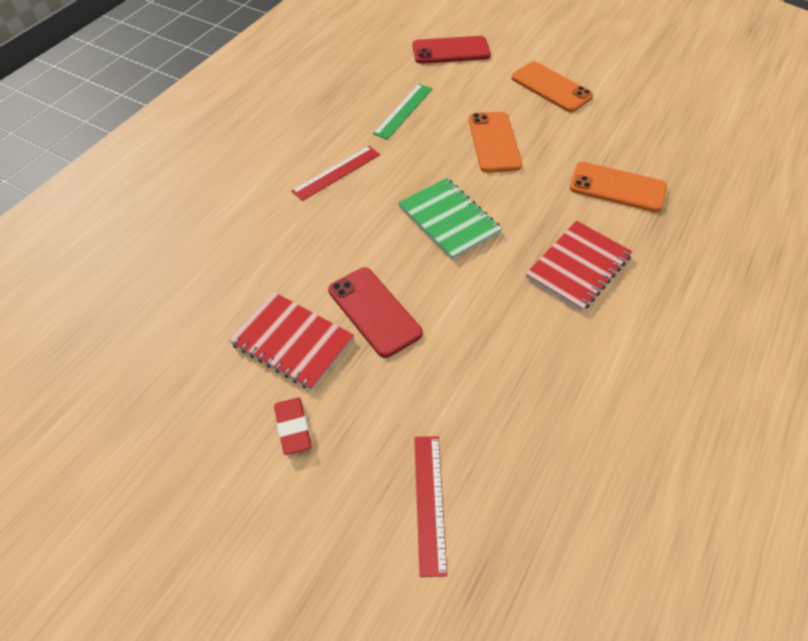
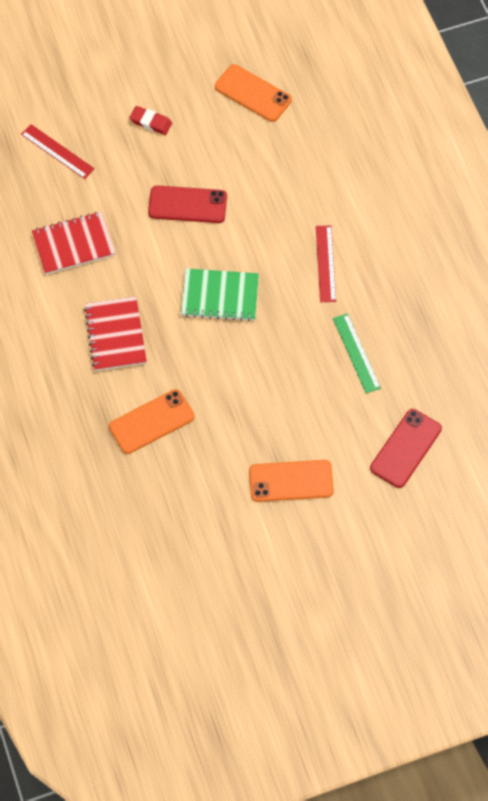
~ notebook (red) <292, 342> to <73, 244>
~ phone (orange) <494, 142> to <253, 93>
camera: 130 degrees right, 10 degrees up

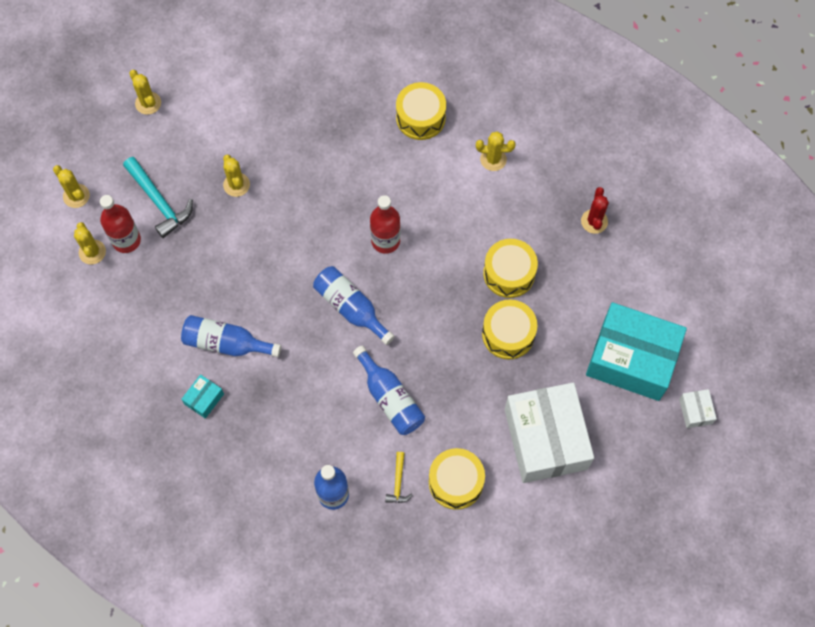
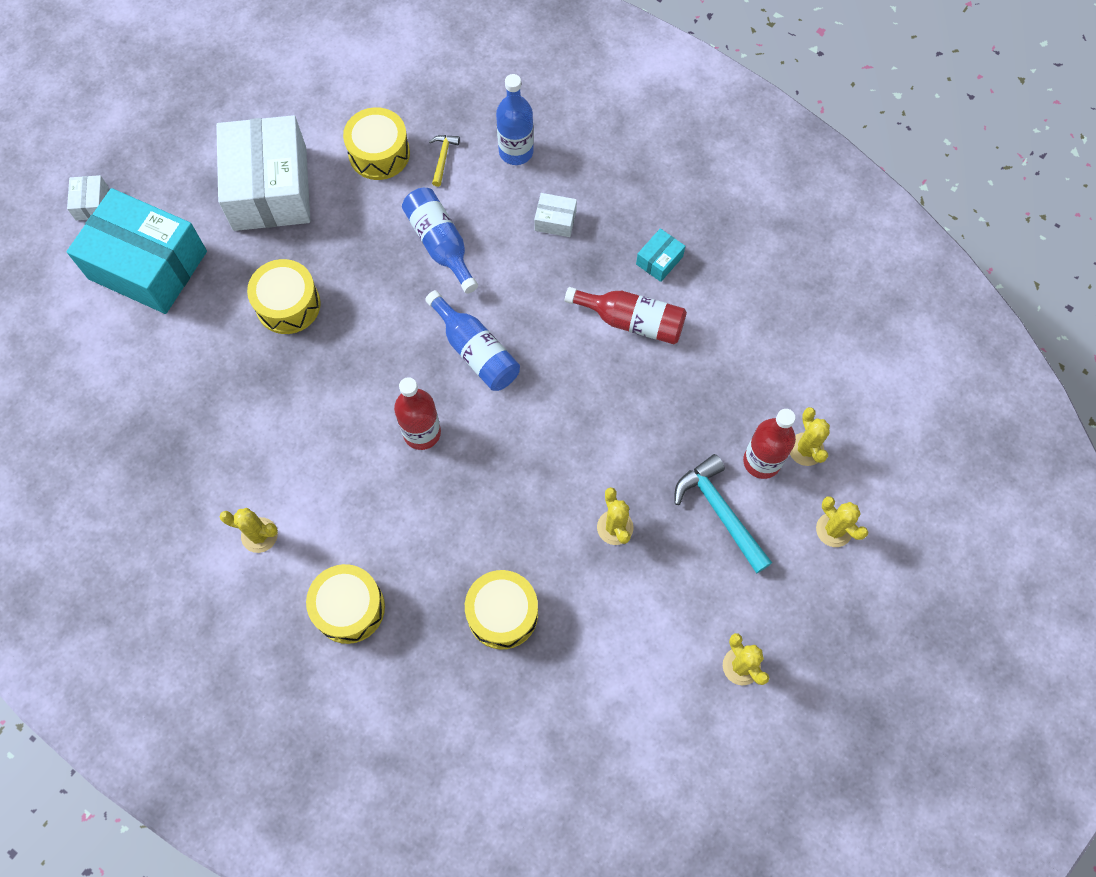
~ drum (yellow) <509, 273> to <502, 613>
+ box (white) <555, 220>
~ bottle (blue) <226, 343> to bottle (red) <632, 321>
- cactus (red) <594, 221>
camera: 175 degrees left, 0 degrees up

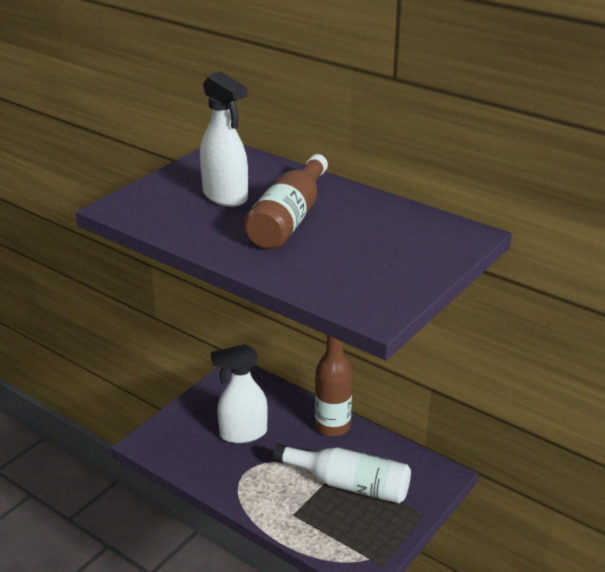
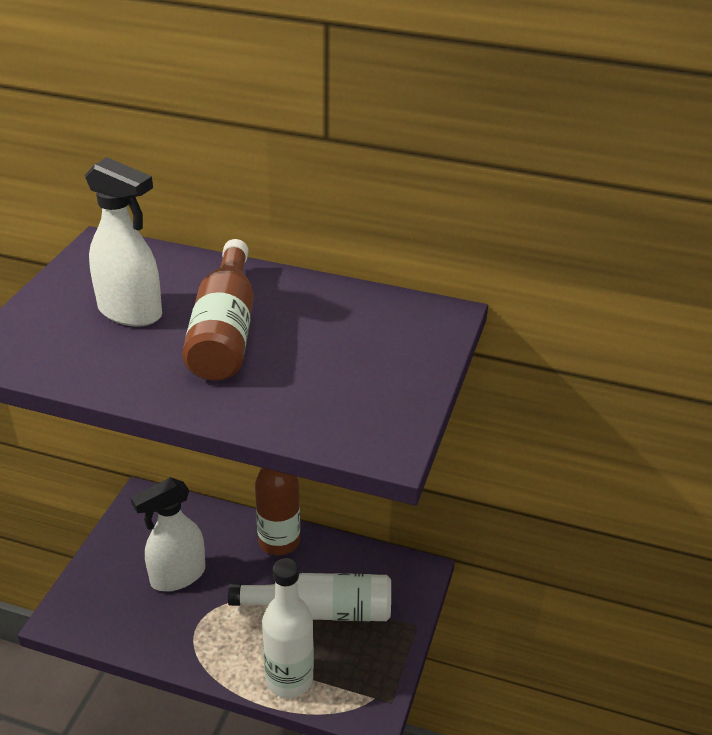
+ bottle (white) <289, 679>
camera: 20 degrees left, 5 degrees up

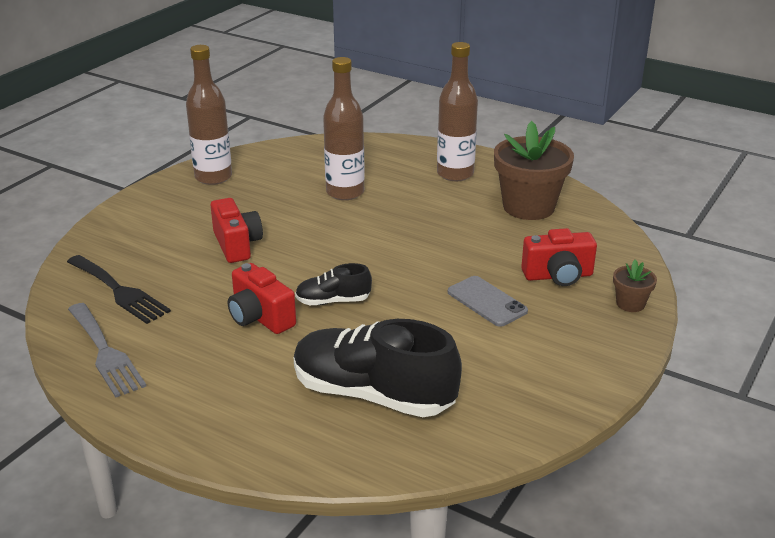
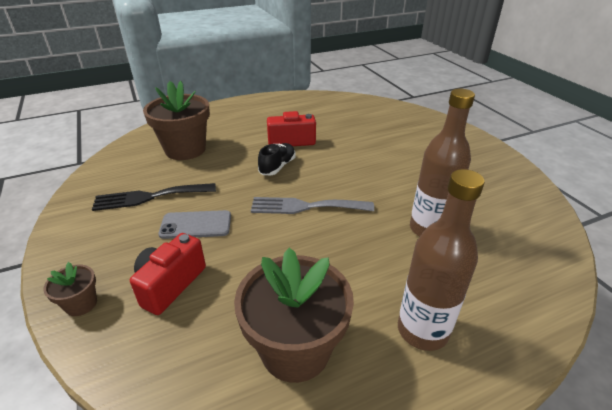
~ fork (black) <119, 291> to <150, 197>
~ shoe (black) <373, 394> to flower pot (brown) <185, 149>
~ fork (grey) <105, 352> to <305, 206>
- bottle (brown) <213, 177>
- camera (red) <237, 245>
camera: 125 degrees right, 5 degrees up

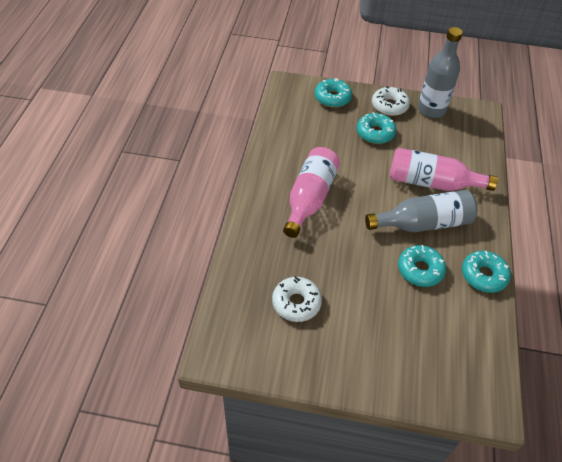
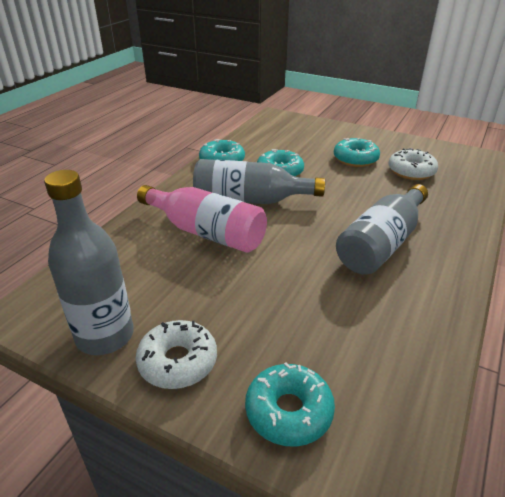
~ donut (turquoise) <375, 133> to <355, 159>
~ bottle (pink) <310, 198> to bottle (grey) <381, 244>
camera: 160 degrees left, 15 degrees down

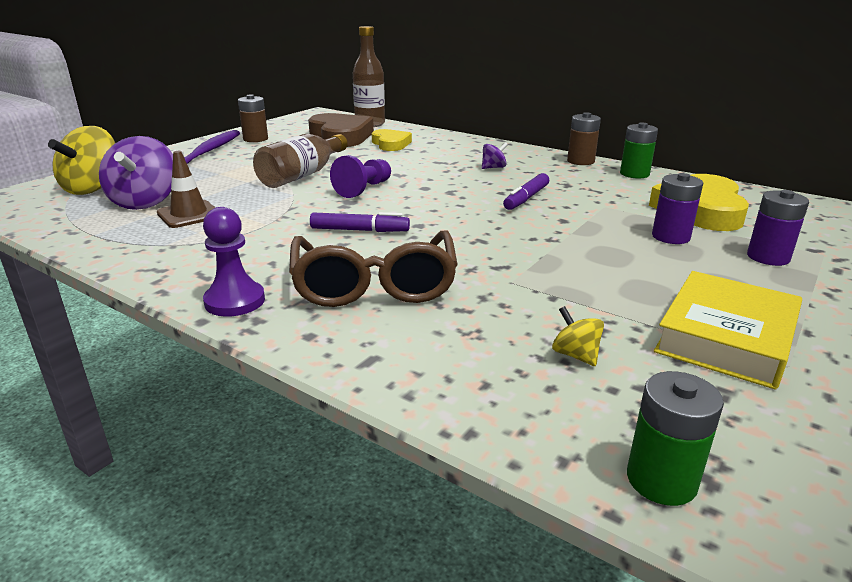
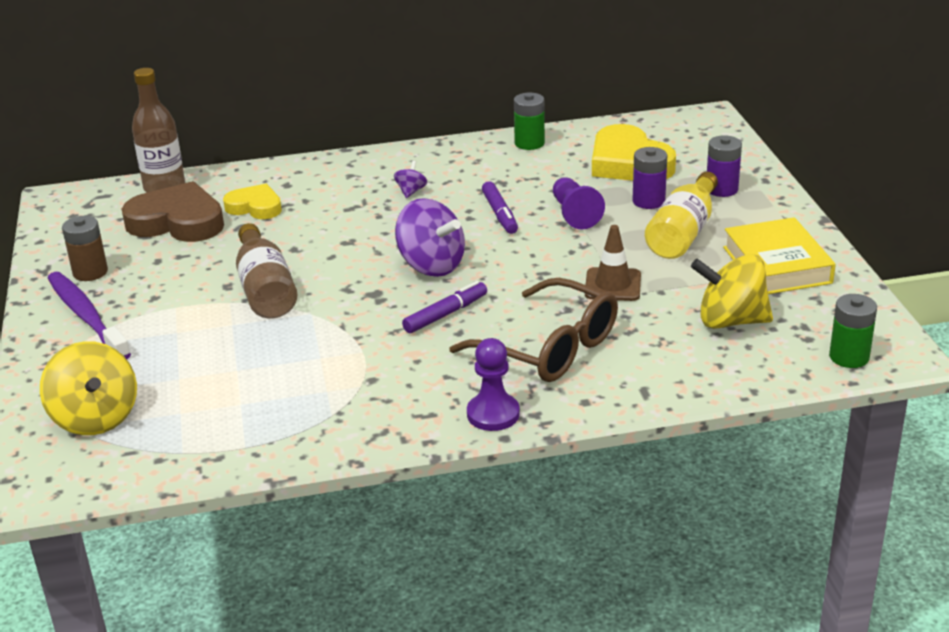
~ spinning top (purple) <145, 202> to <431, 265>
~ pawn (purple) <364, 189> to <574, 214>
~ traffic cone (brown) <189, 214> to <613, 285>
+ bottle (yellow) <683, 233>
~ spinning top (yellow) <575, 355> = <730, 321> x2.14
- battery (brown) <580, 161>
camera: 45 degrees left, 5 degrees up

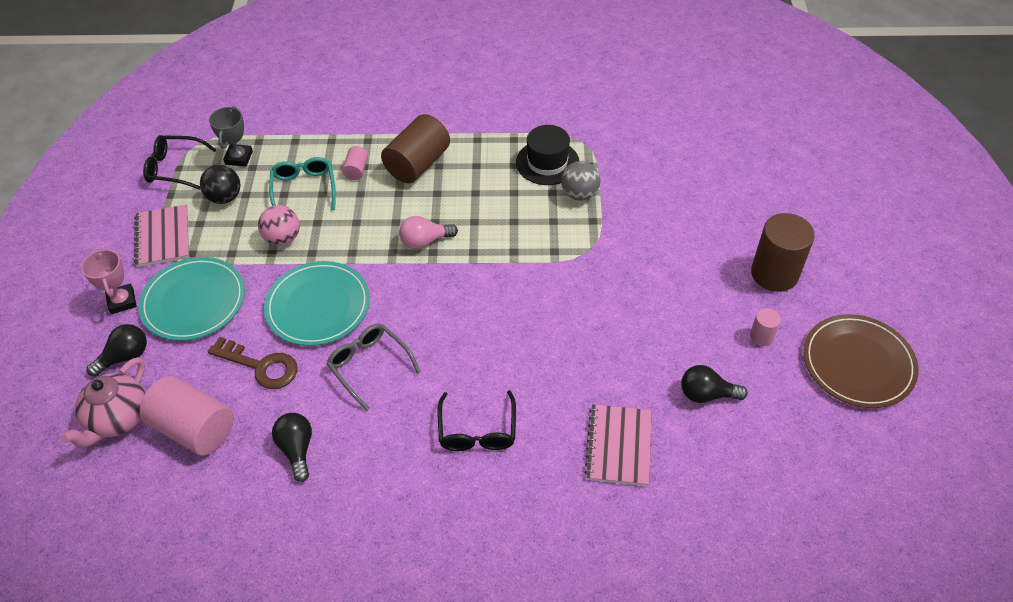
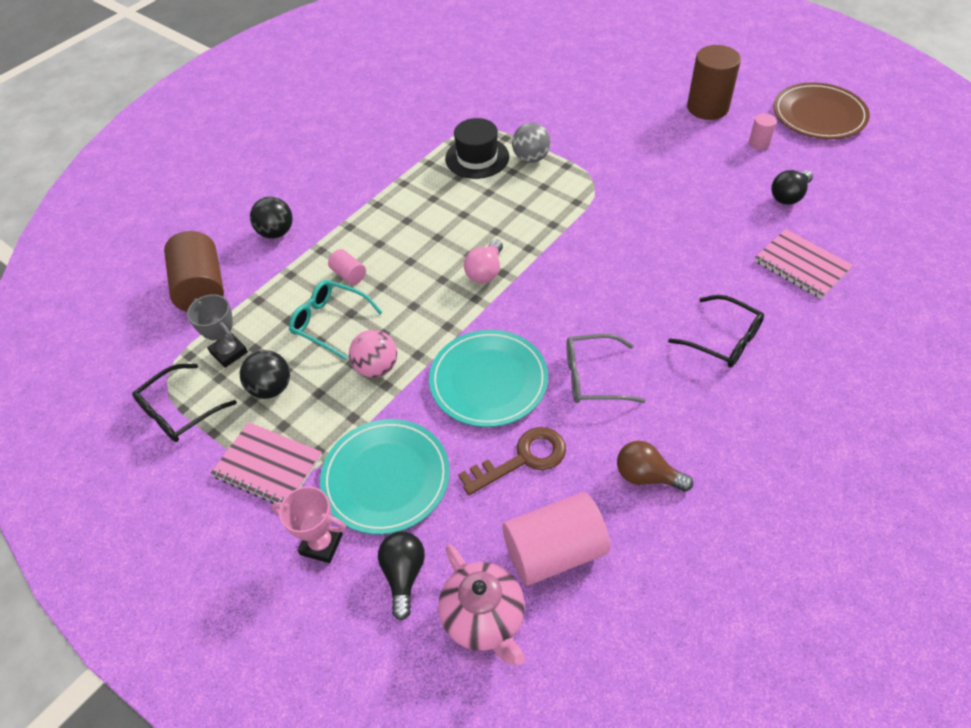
~ cylinder (brown) <417, 164> to <201, 288>
+ ball (black) <276, 232>
~ light bulb (black) <297, 449> to light bulb (brown) <647, 476>
camera: 50 degrees left, 0 degrees up

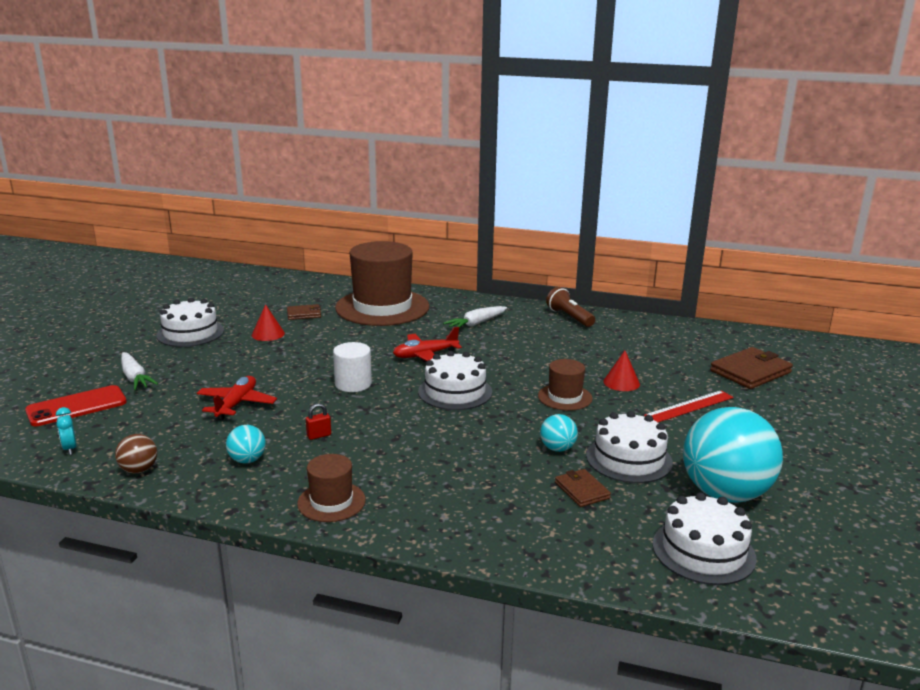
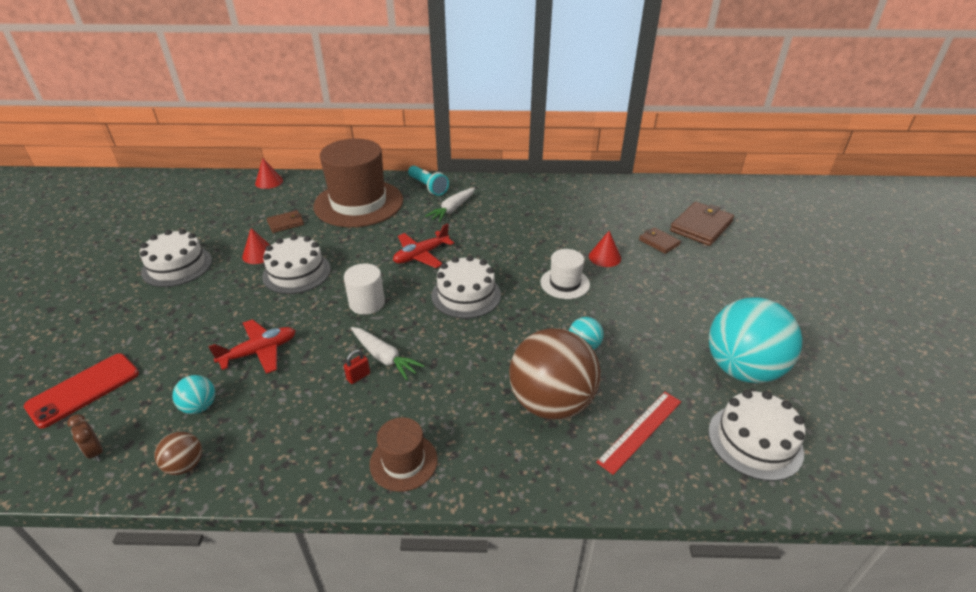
~ clock (turquoise) <70, 449> to clock (brown) <95, 452>
~ ball (turquoise) <247, 460> to <200, 406>
~ plane (red) <236, 404> = <259, 352> 60 degrees clockwise
+ cone (red) <269, 182>
~ cake (white) <629, 459> to <296, 273>
~ carrot (white) <135, 378> to <384, 357>
+ flashlight (turquoise) <428, 187>
+ ball (brown) <551, 403>
~ hat (brown) <565, 397> to hat (white) <565, 283>
~ ruler (red) <689, 406> to <640, 430>
~ wallet (brown) <582, 490> to <659, 242>
- flashlight (brown) <569, 317>
camera: 15 degrees left, 15 degrees up

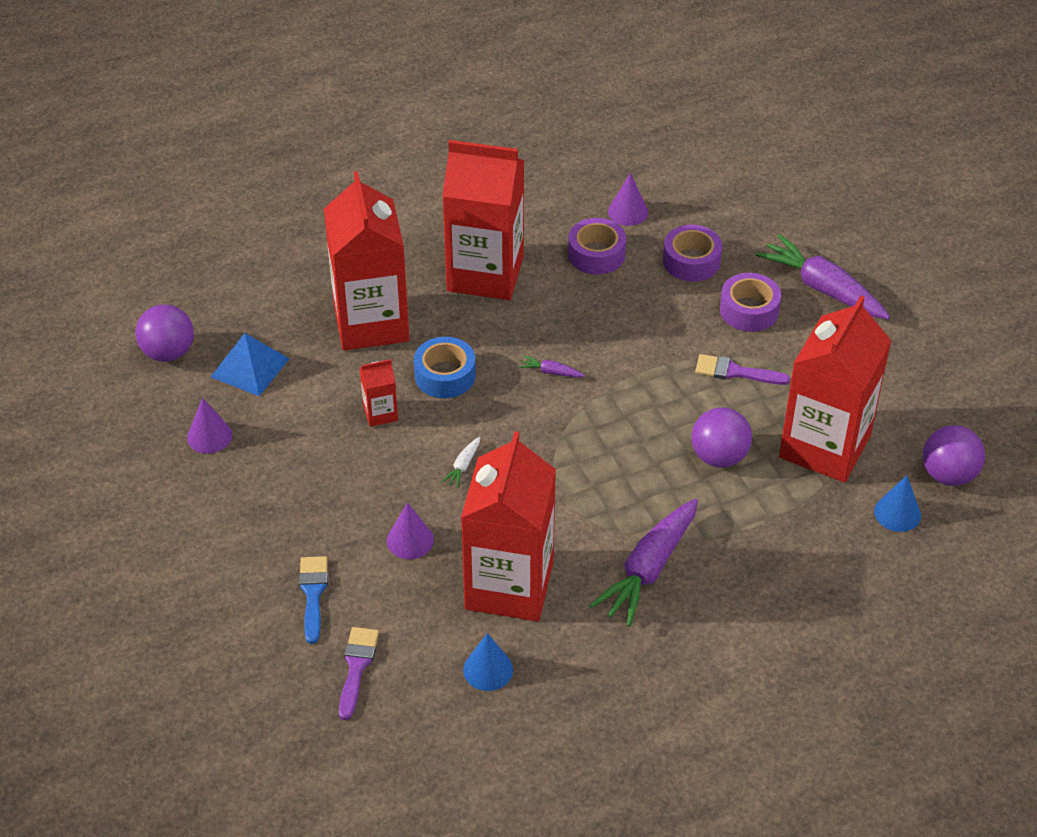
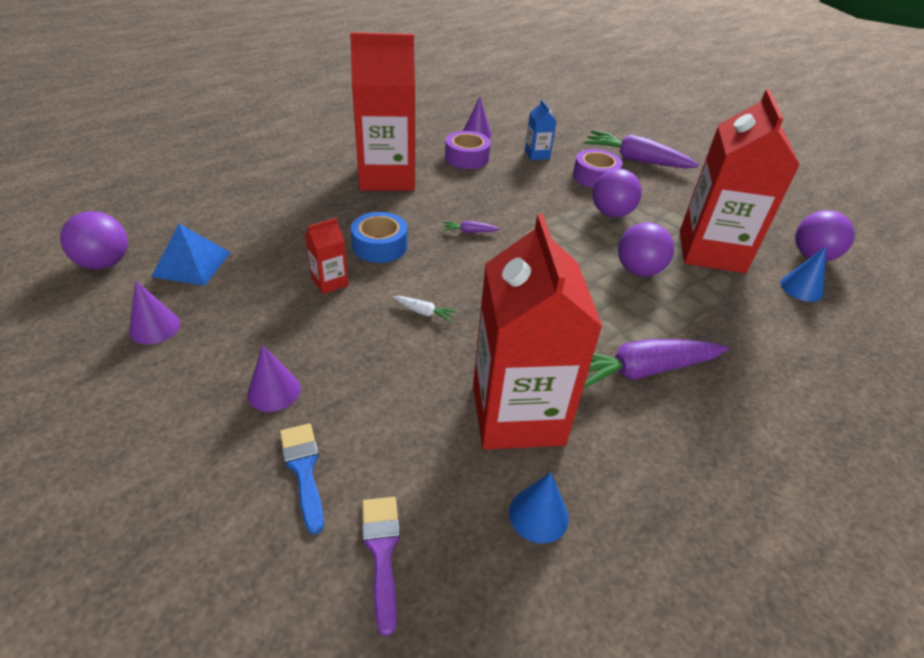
~ cone (purple) <410, 540> to <274, 391>
~ carrot (white) <463, 466> = <424, 312> 75 degrees counterclockwise
~ tape (purple) <691, 261> to carton (blue) <537, 155>
~ carrot (purple) <648, 569> = <640, 371> 60 degrees clockwise
~ brush (purple) <735, 372> to ball (purple) <611, 213>
- carton (red) <371, 323>
camera: 20 degrees left, 5 degrees down

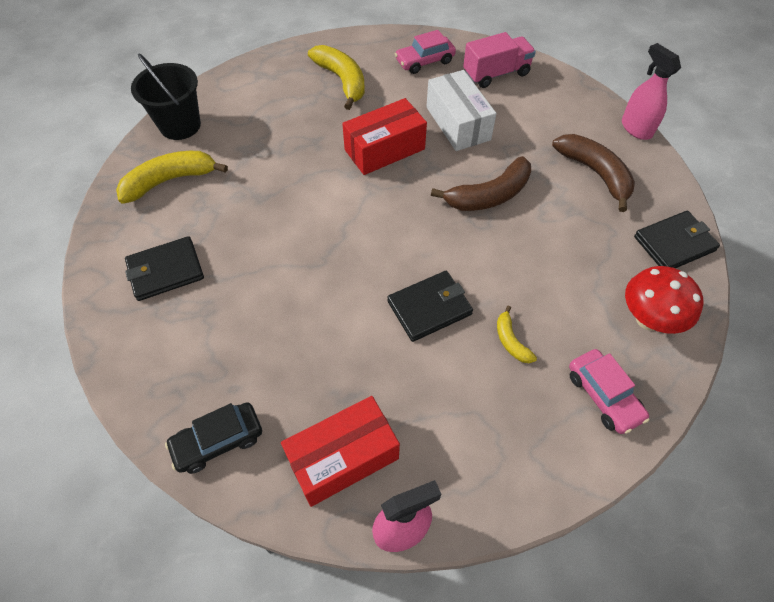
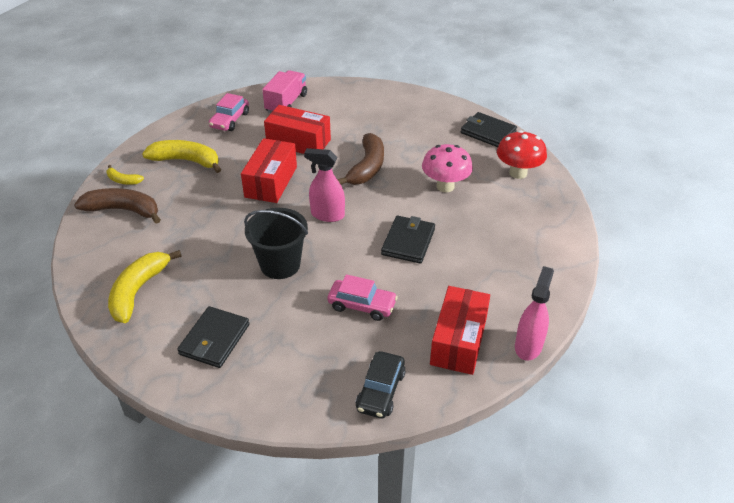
~ banana (brown) <595, 173> to <123, 210>
~ banana (yellow) <511, 341> to <123, 180>
~ bucket (black) <180, 125> to <280, 264>
~ box (white) <458, 123> to box (red) <298, 142>
~ spray bottle (pink) <636, 128> to <327, 215>
~ car (pink) <603, 395> to <362, 305>
+ mushroom (pink) <445, 186>
~ wallet (black) <674, 243> = <488, 132> 75 degrees counterclockwise
camera: 45 degrees left, 15 degrees down

